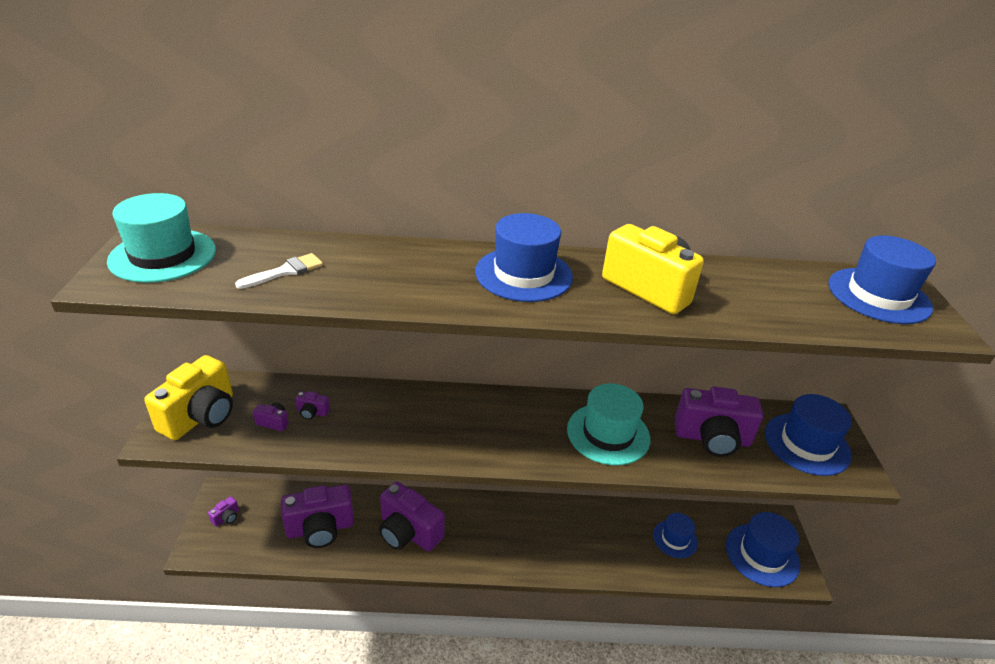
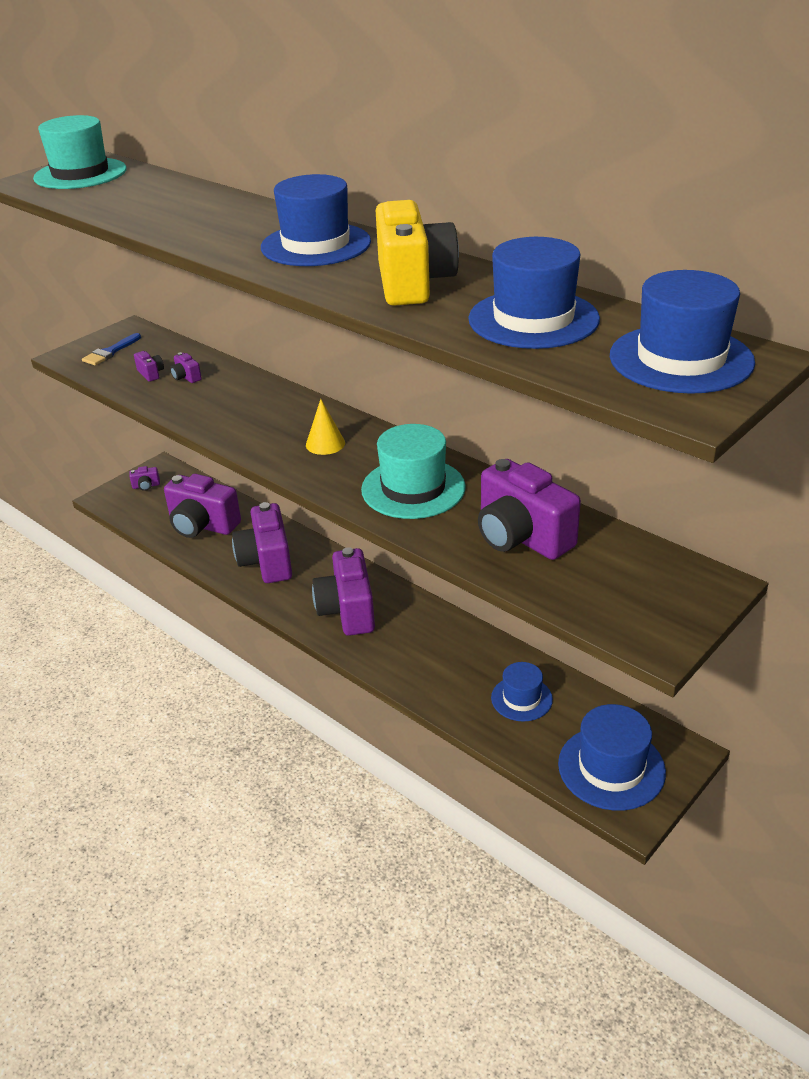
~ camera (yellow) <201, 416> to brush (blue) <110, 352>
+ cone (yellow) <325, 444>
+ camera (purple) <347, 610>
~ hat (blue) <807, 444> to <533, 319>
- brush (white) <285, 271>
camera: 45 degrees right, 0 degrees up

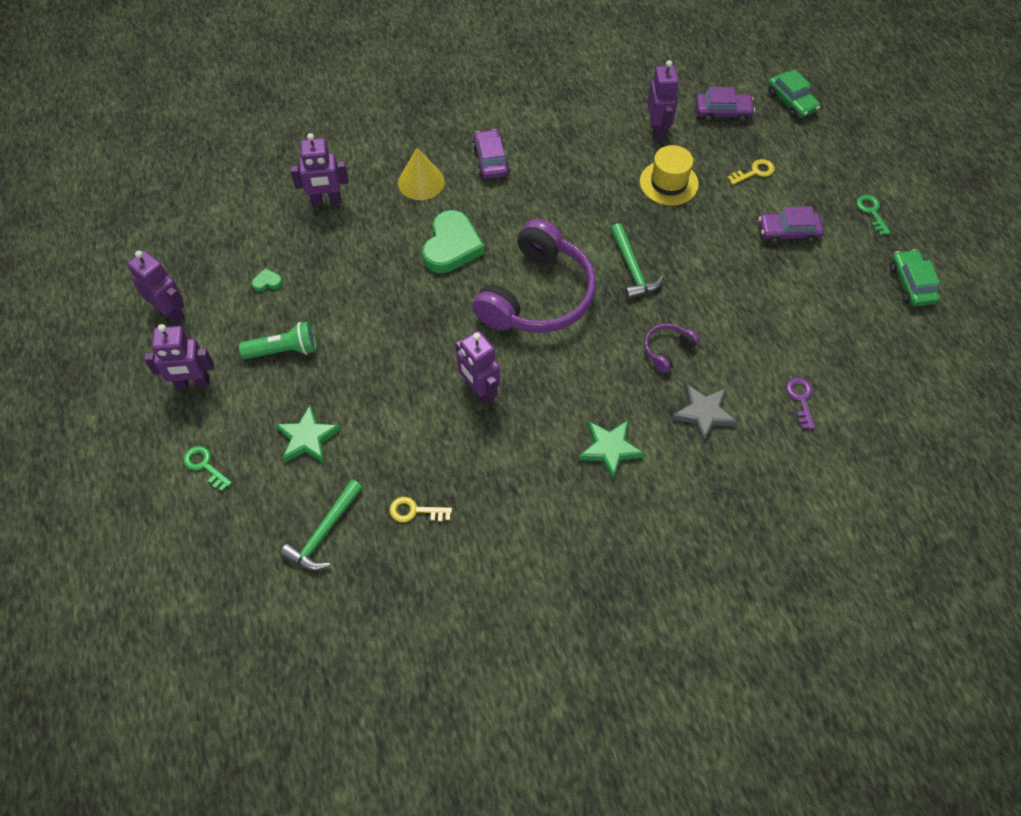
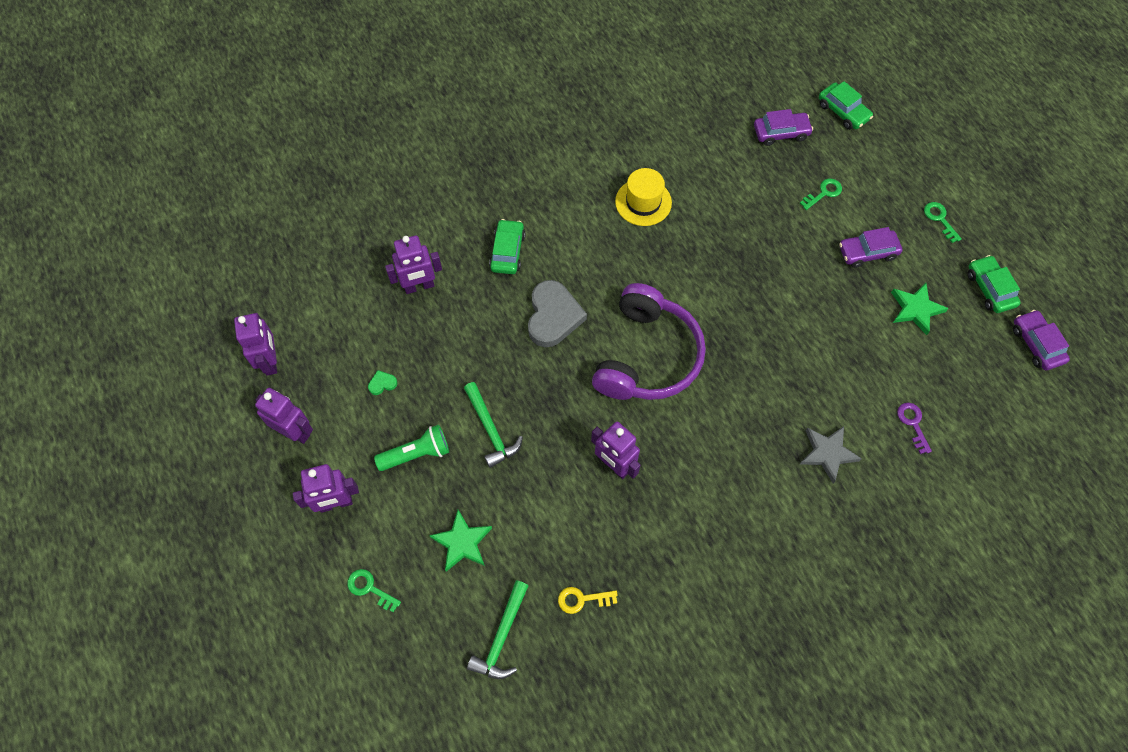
~ robot (purple) <657, 130> to <270, 361>
~ hammer (green) <632, 269> to <491, 430>
~ cone (yellow) <421, 182> to car (green) <507, 251>
~ heart (green) <452, 246> to heart (grey) <553, 316>
~ hat (yellow) <668, 183> to <643, 202>
~ key (yellow) <754, 172> to key (green) <823, 193>
~ star (green) <610, 449> to <915, 309>
~ car (purple) <491, 160> to <1036, 344>
- headphones (purple) <667, 350>
camera: 10 degrees left, 5 degrees up

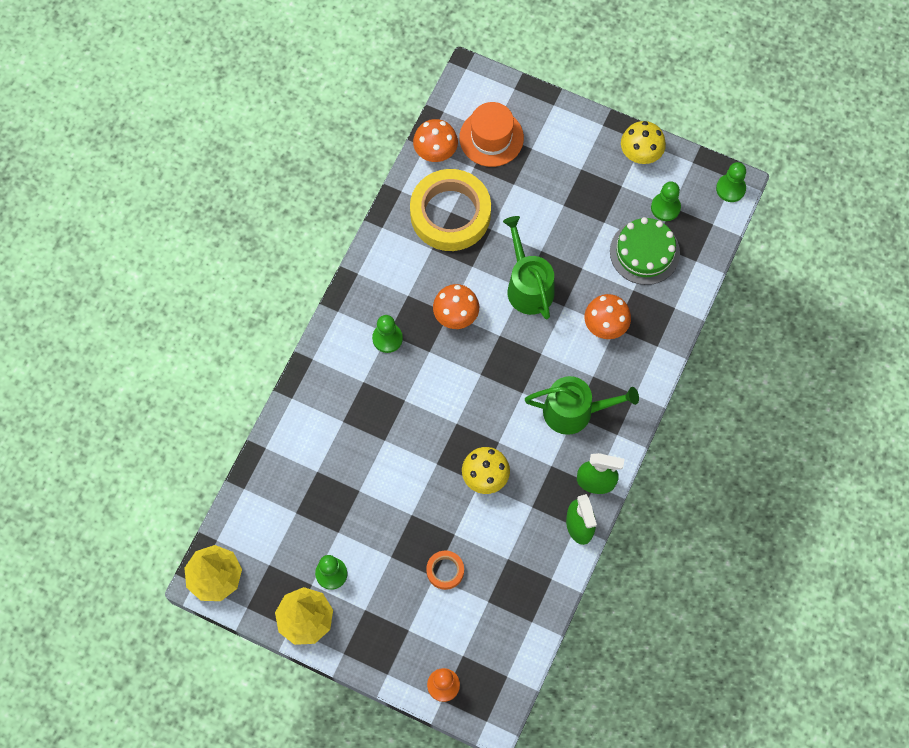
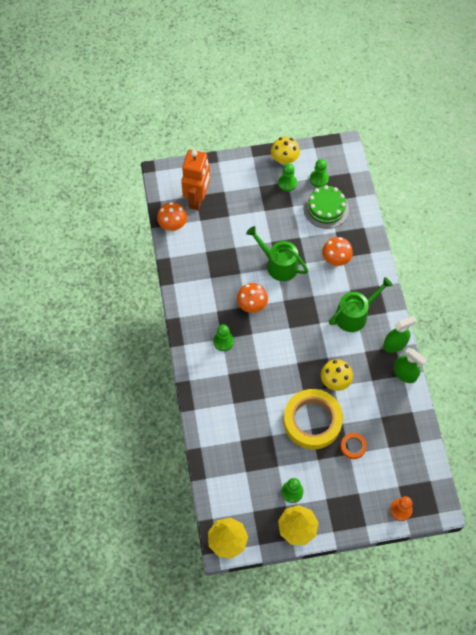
~ hat (orange) <491, 138> to robot (orange) <197, 199>
~ pawn (green) <730, 188> to <287, 183>
~ tape (yellow) <450, 214> to <312, 421>
camera: 35 degrees left, 5 degrees down

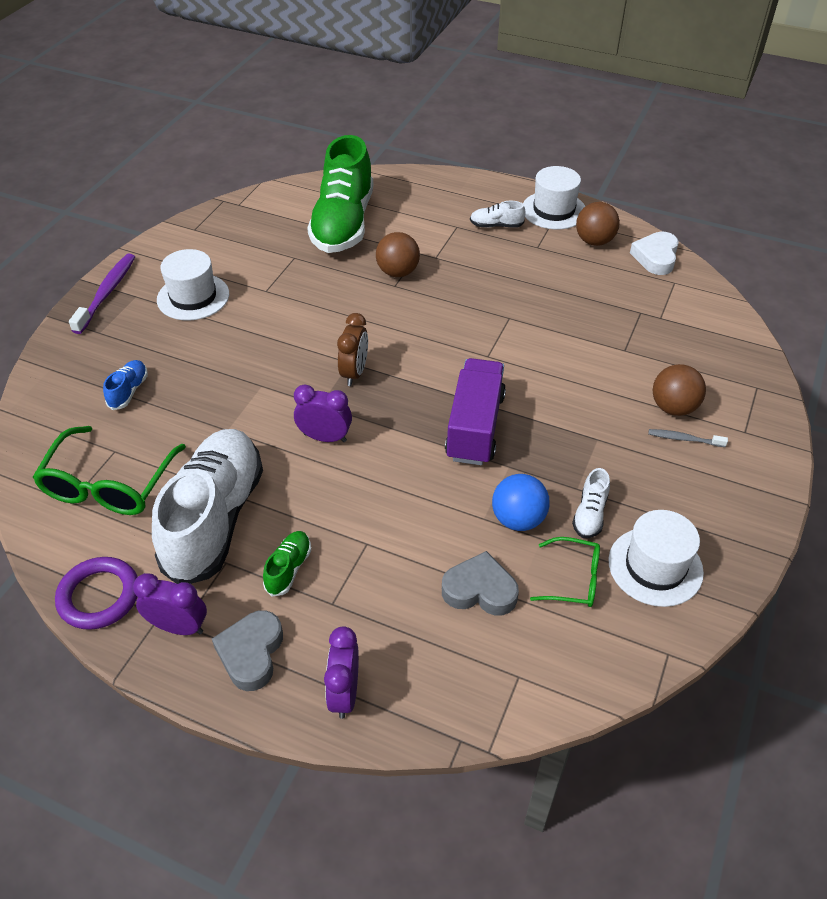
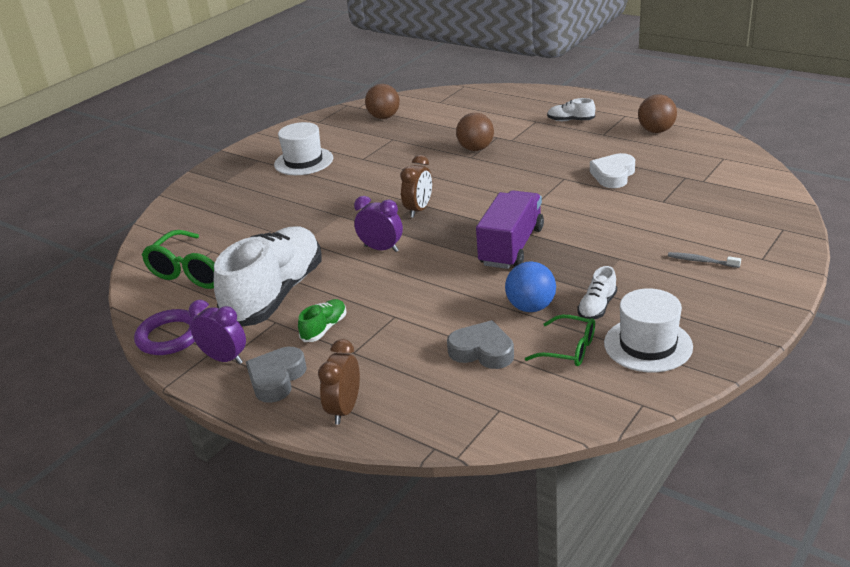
~ clock (purple) <344, 693> to clock (brown) <344, 409>
~ ball (brown) <673, 407> to <384, 117>
~ heart (white) <655, 257> to <613, 175>
- toothbrush (purple) <107, 293>
- shoe (blue) <129, 391>
- shoe (green) <343, 223>
- hat (white) <554, 210>
camera: 15 degrees right, 15 degrees down

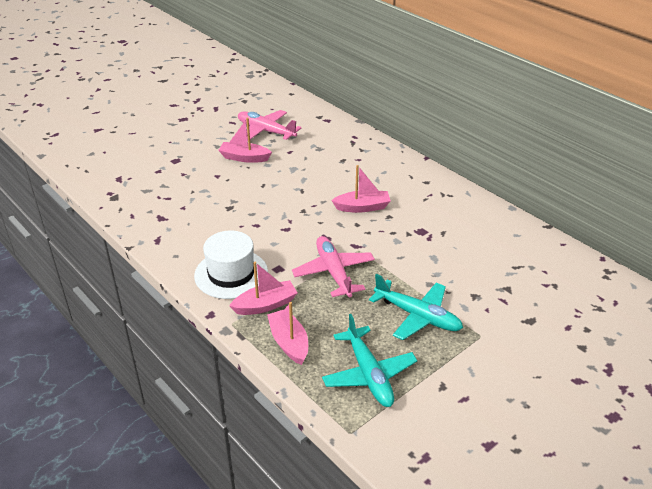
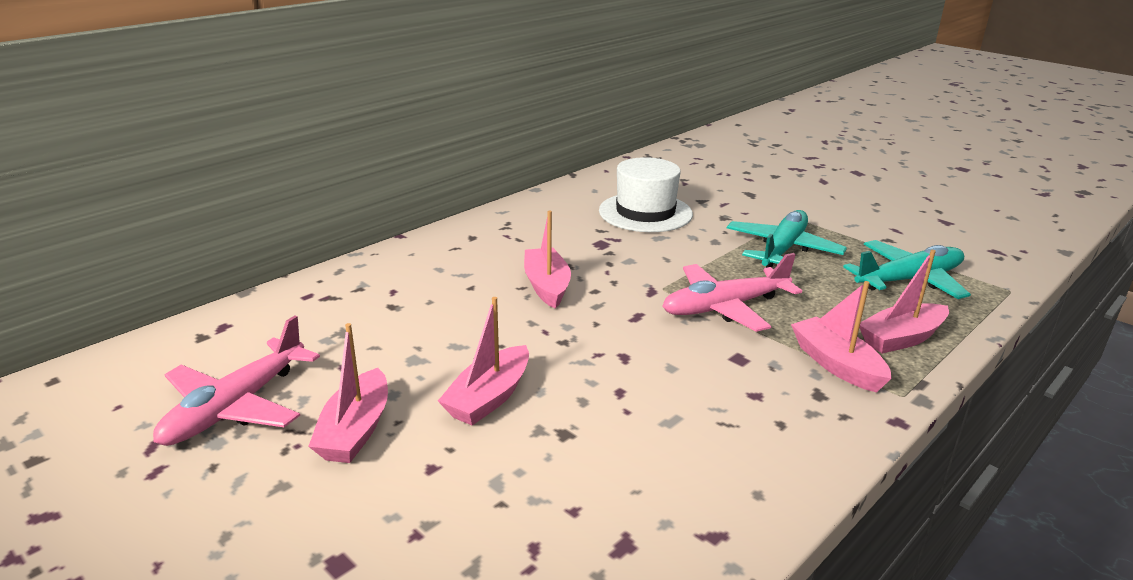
+ boat (pink) <489, 398>
~ hat (white) <231, 274> to <645, 212>
camera: 95 degrees left, 10 degrees down

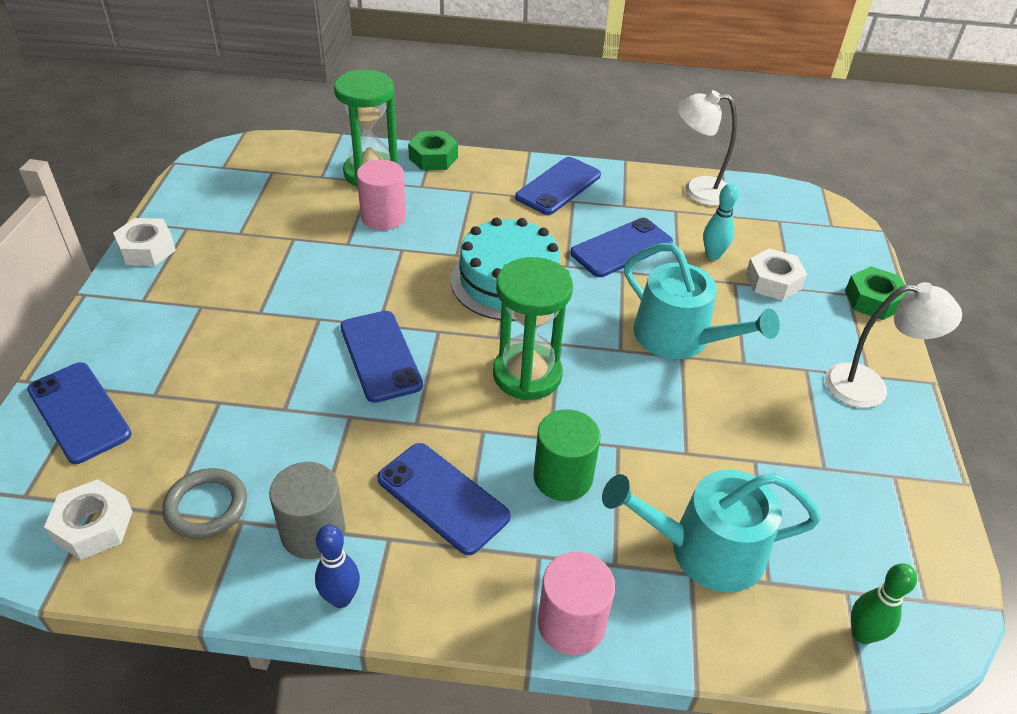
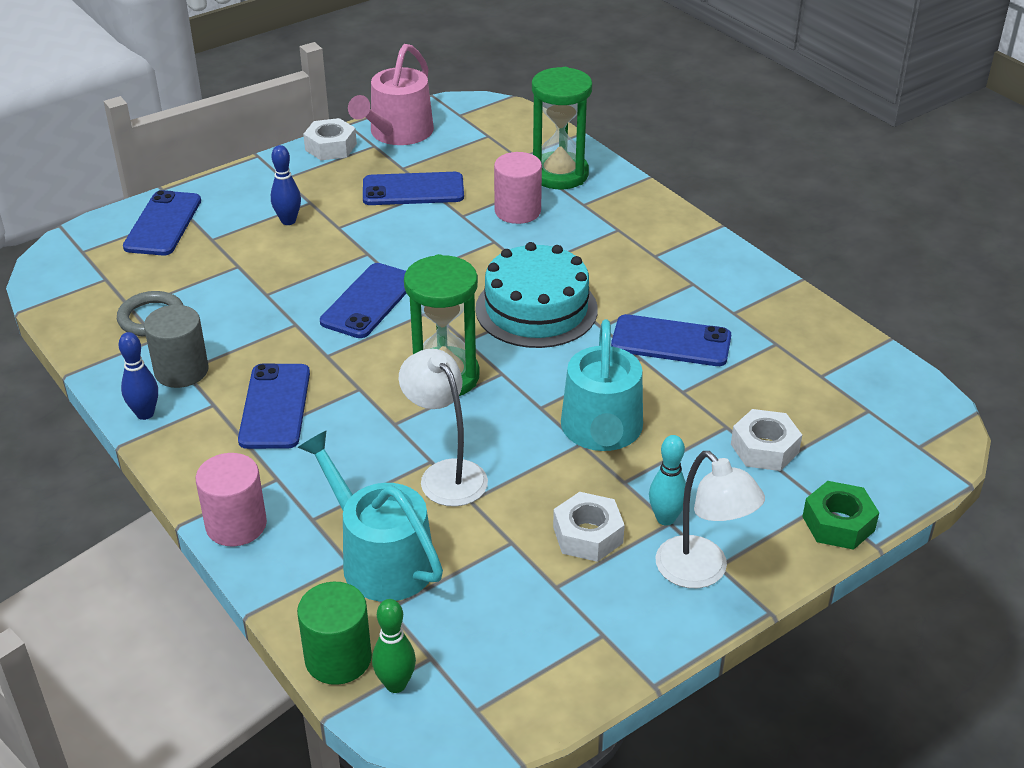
+ bowling pin (blue) <288, 221>
~ cylinder (green) <563, 477> to <338, 658>
+ watering can (pink) <397, 133>
~ phone (blue) <558, 186> to <413, 190>
~ lamp (white) <697, 190> to <446, 474>
~ nut (white) <93, 526> to <588, 535>
~ bowling pin (turquoise) <713, 255> to <665, 518>
- nut (green) <433, 158>
camera: 50 degrees right, 5 degrees down

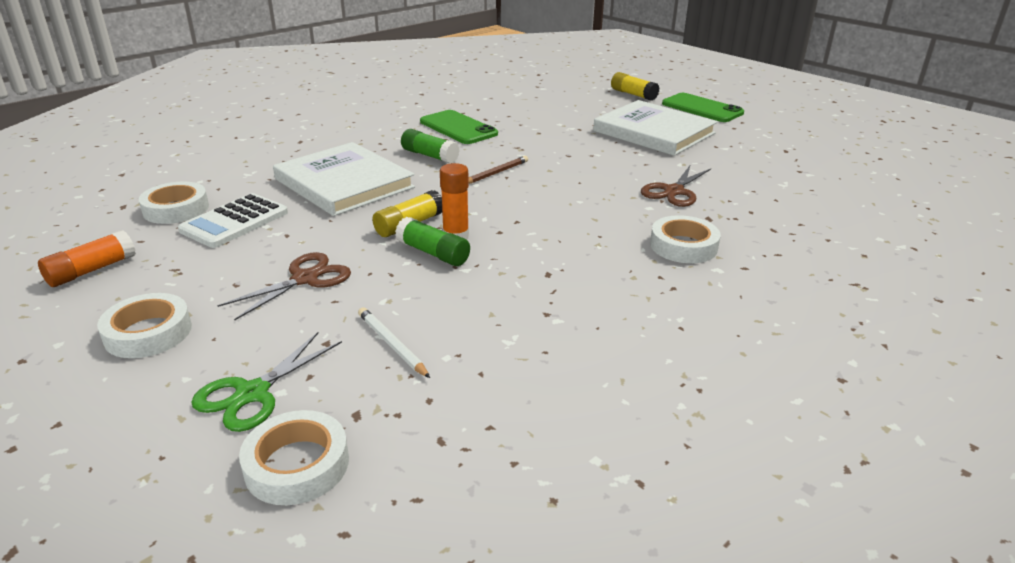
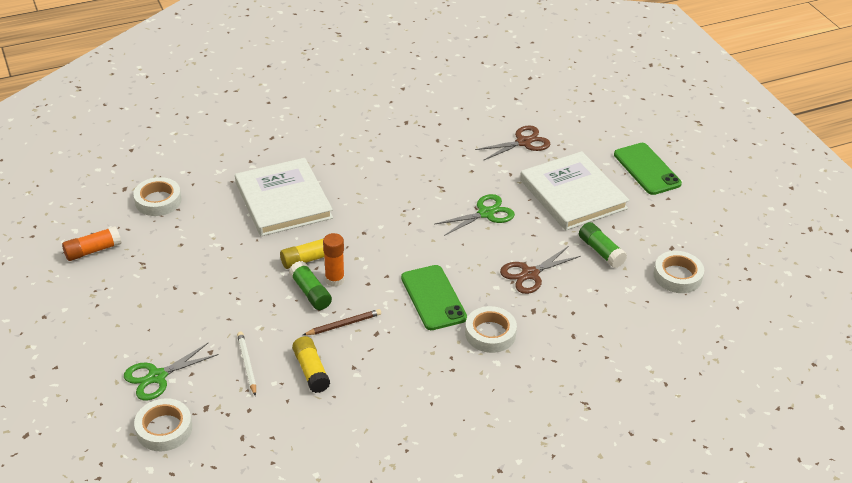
~ glue stick (yellow) <633, 94> to <311, 371>
~ pencil (brown) <496, 173> to <344, 324>
~ phone (green) <458, 128> to <433, 298>
+ scissors (green) <485, 213>
~ scissors (brown) <305, 279> to <523, 142>
~ glue stick (green) <429, 156> to <601, 251>
~ tape (white) <148, 332> to <677, 276>
- calculator (white) <234, 221>
camera: 20 degrees right, 10 degrees up

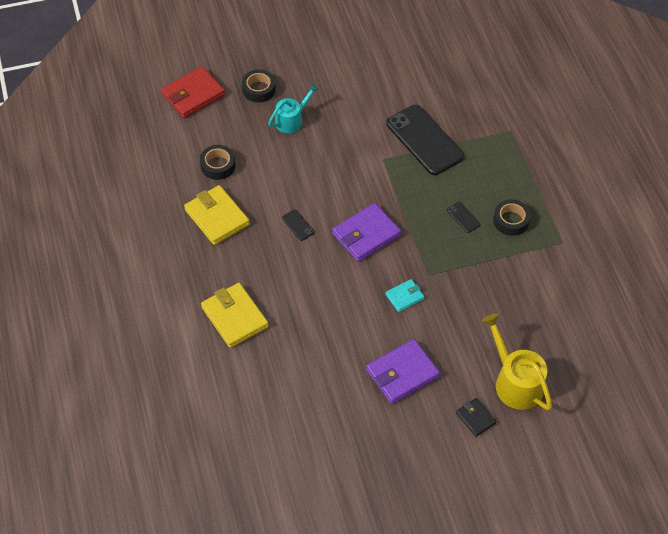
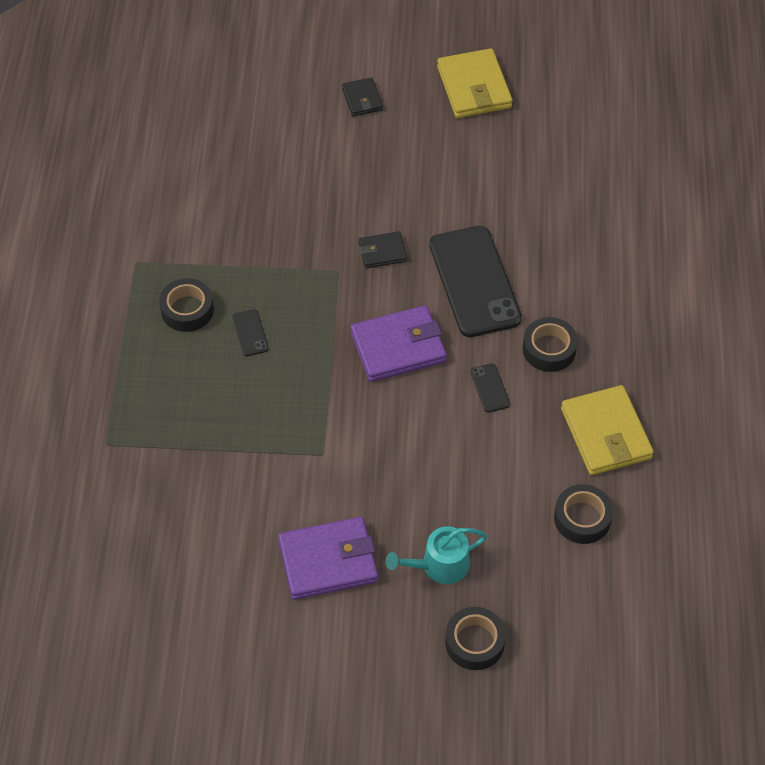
~ wallet (purple) <402, 373> to <328, 561>
~ wallet (turquoise) <404, 296> to wallet (black) <382, 252>
~ phone (black) <424, 140> to <474, 281>
~ wallet (yellow) <234, 317> to <474, 87>
+ tape (black) <549, 349>
- wallet (red) <193, 95>
- watering can (yellow) <515, 382>
camera: 160 degrees left, 0 degrees up

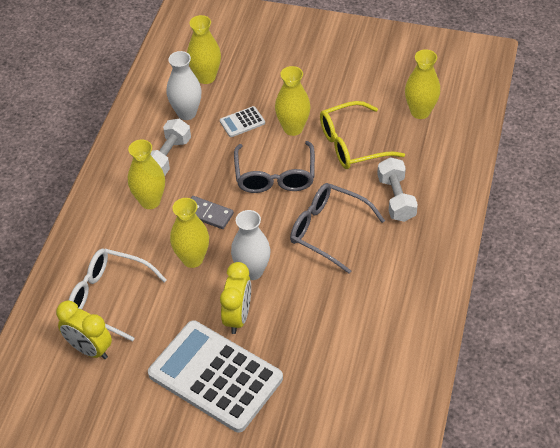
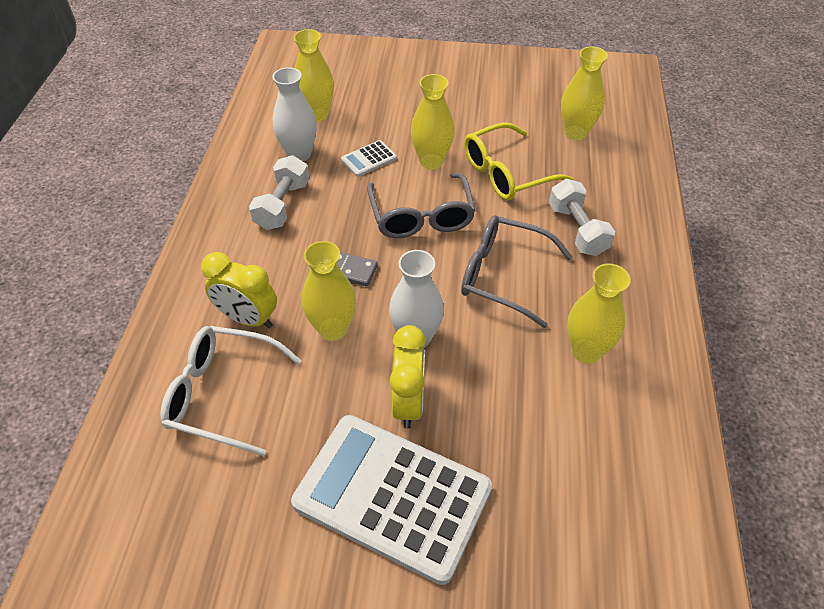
~ clock (yellow) <89, 349> to <248, 319>
~ vase (yellow) <150, 201> to <586, 351>
camera: 10 degrees left, 0 degrees up

